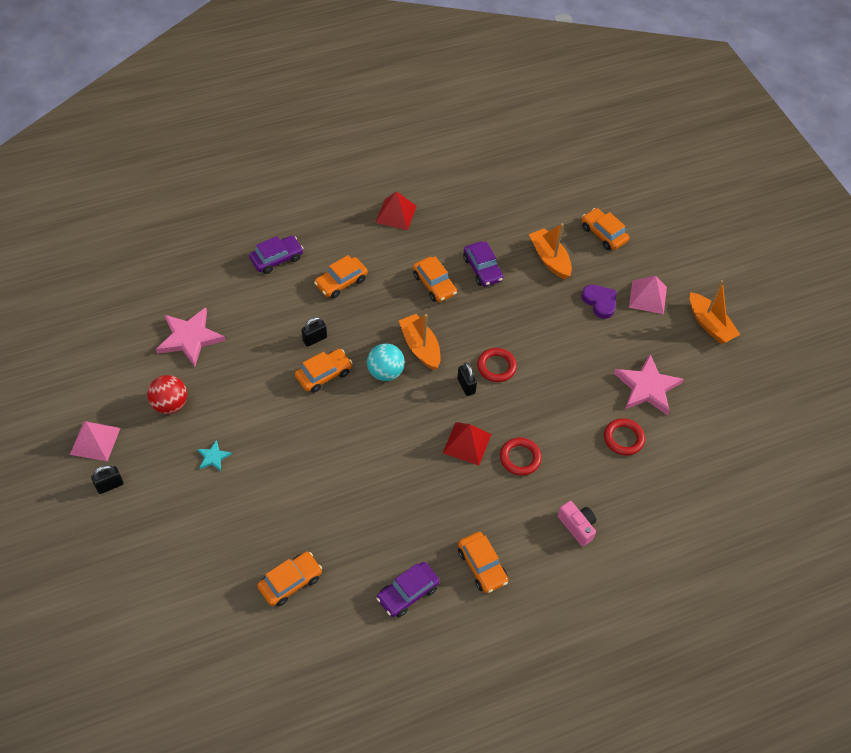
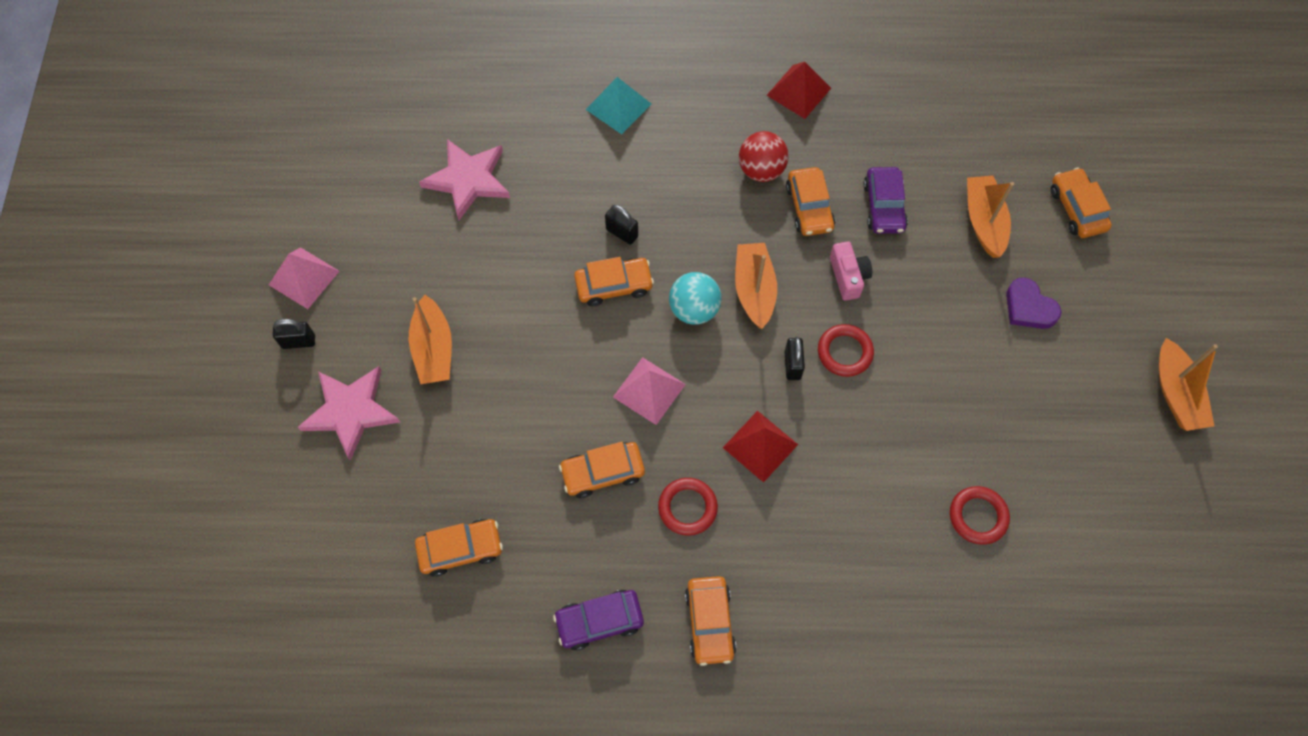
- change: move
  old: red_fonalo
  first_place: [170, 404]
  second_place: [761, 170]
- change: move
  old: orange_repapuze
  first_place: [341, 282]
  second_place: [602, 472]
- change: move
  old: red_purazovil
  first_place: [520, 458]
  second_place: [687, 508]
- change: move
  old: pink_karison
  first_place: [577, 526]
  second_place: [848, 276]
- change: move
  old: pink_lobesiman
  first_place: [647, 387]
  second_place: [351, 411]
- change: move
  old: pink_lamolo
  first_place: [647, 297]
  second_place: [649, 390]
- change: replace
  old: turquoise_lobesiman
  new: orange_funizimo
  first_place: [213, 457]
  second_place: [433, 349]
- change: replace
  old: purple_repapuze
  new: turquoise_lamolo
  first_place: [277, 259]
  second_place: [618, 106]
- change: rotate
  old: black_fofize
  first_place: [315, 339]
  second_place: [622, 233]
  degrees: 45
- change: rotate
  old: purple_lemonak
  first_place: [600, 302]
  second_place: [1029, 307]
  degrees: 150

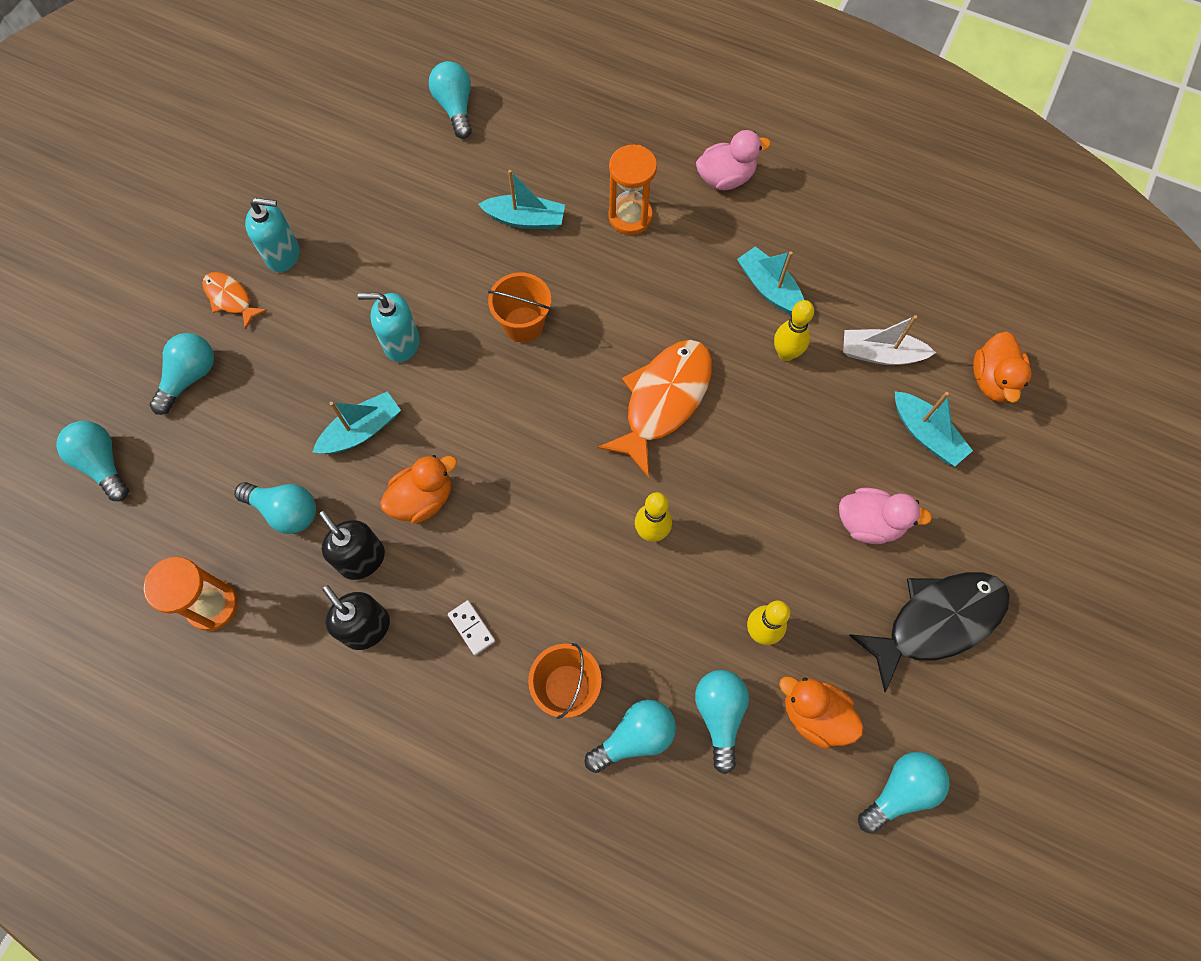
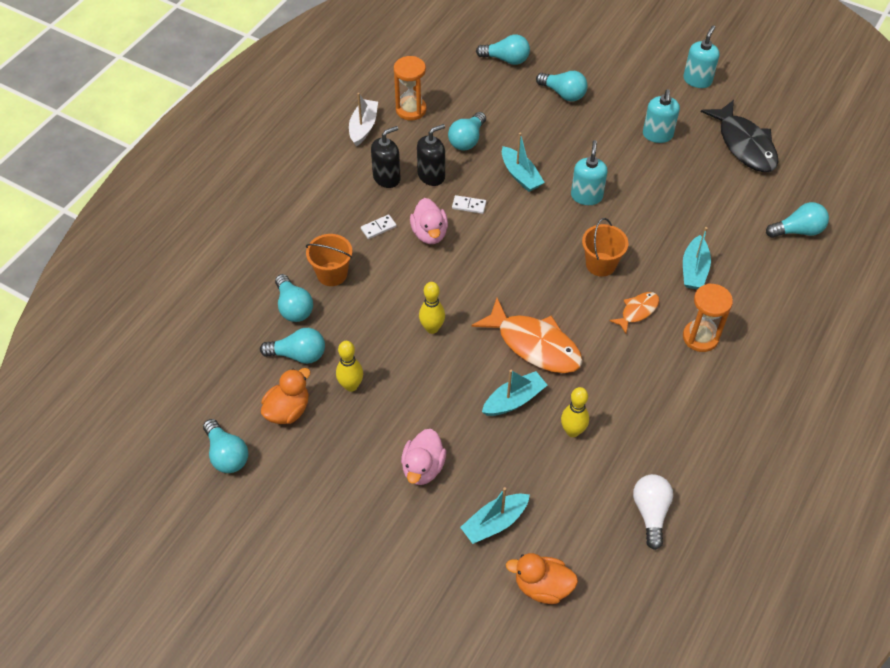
- change: insert
  new: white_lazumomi
  second_place: [650, 512]
- change: insert
  new: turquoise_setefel
  second_place: [697, 80]
- change: move
  old: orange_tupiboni
  first_place: [230, 298]
  second_place: [637, 311]
- change: move
  old: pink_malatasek
  first_place: [725, 178]
  second_place: [429, 233]
- change: move
  old: turquoise_funizimo
  first_place: [769, 289]
  second_place: [514, 400]
- change: move
  old: white_funizimo
  first_place: [880, 354]
  second_place: [363, 127]
- change: move
  old: black_tupiboni
  first_place: [937, 621]
  second_place: [744, 145]
- change: replace
  old: orange_malatasek
  new: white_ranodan
  first_place: [423, 499]
  second_place: [469, 206]
- change: rotate
  old: turquoise_lazumomi
  first_place: [103, 463]
  second_place: [506, 59]
  degrees: 45

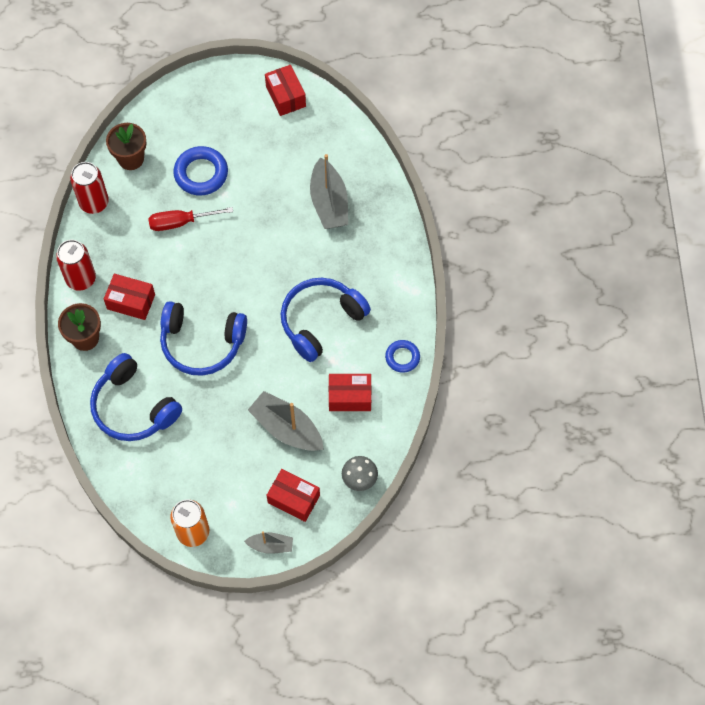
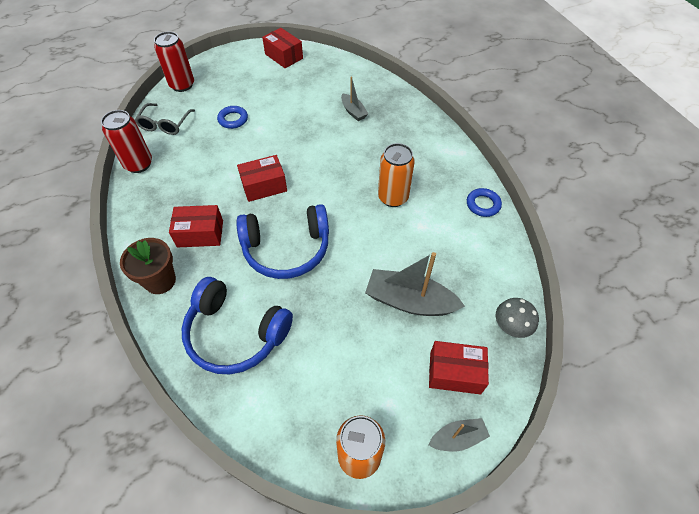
- change: delete
  old: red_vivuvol
  first_place: [181, 222]
- change: move
  old: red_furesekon
  first_place: [81, 279]
  second_place: [182, 85]
- change: move
  old: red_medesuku
  first_place: [350, 397]
  second_place: [264, 186]
- change: replace
  old: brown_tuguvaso
  new: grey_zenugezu
  first_place: [131, 159]
  second_place: [165, 124]
- change: replace
  old: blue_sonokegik
  new: orange_furesekon
  first_place: [321, 321]
  second_place: [393, 197]
- change: resize
  old: blue_purazovil
  first_place: [201, 173]
  second_place: [233, 119]
  factor: 0.61
- change: resize
  old: grey_funizimo
  first_place: [329, 203]
  second_place: [353, 111]
  factor: 0.55

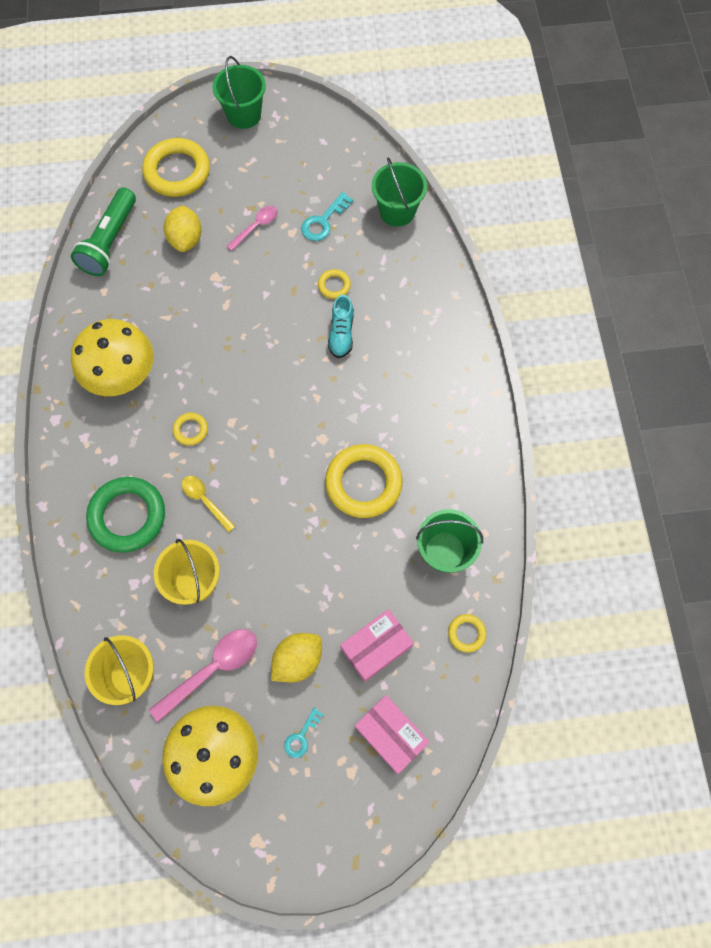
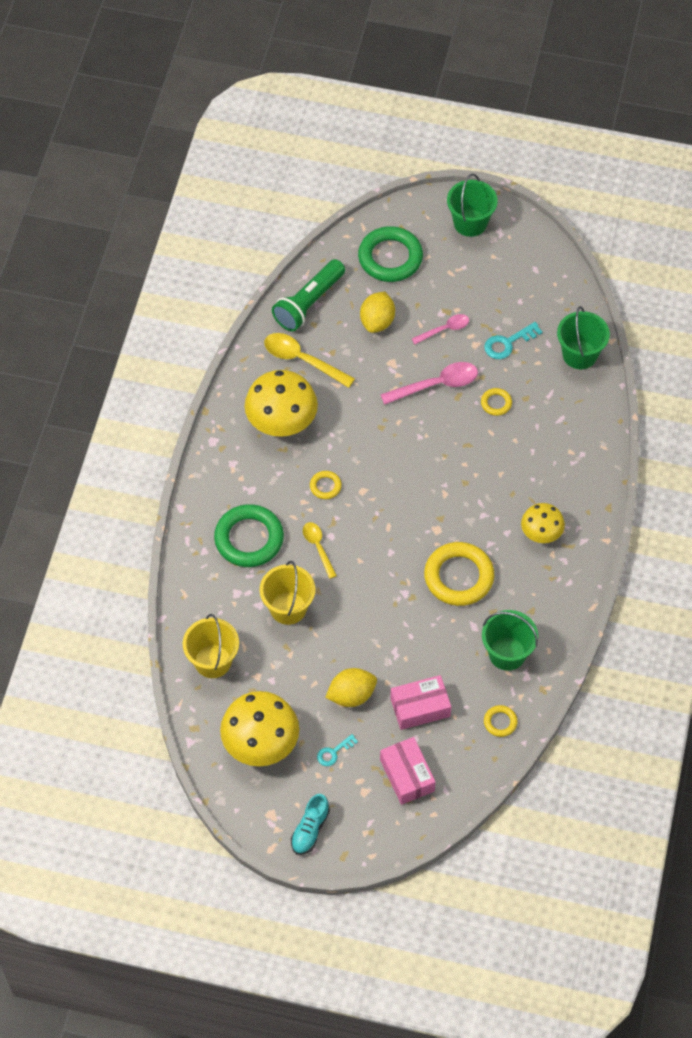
- change: insert
  new: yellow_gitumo
  second_place: [302, 360]
- change: insert
  new: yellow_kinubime
  second_place: [541, 532]
- change: move
  old: pink_gitumo
  first_place: [212, 669]
  second_place: [436, 385]
- change: move
  old: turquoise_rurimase
  first_place: [341, 333]
  second_place: [310, 829]
- change: recolor
  old: yellow_purazovil
  new: green_purazovil
  first_place: [177, 172]
  second_place: [390, 258]

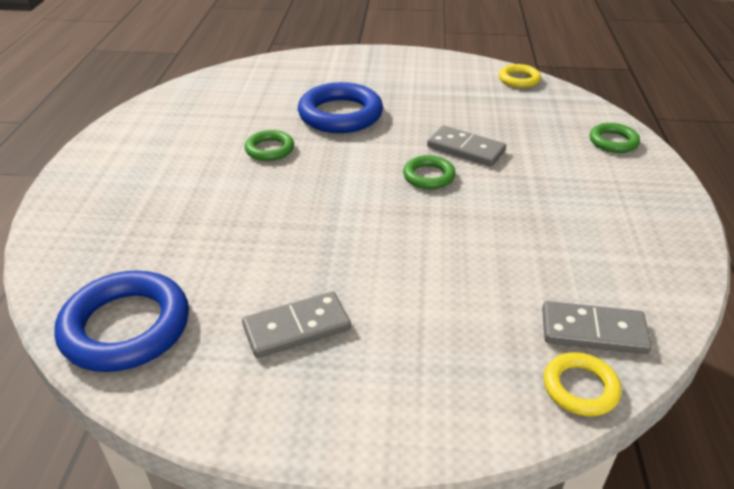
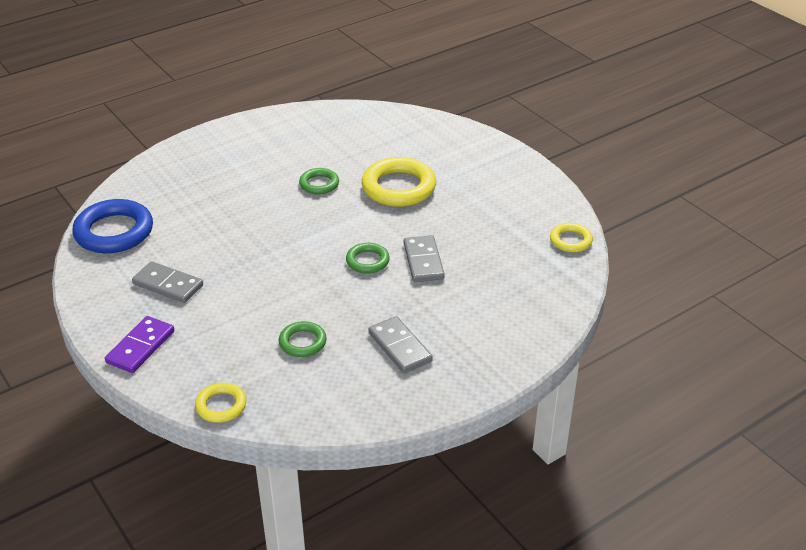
- change: insert
  new: purple_ranodan
  second_place: [140, 347]
- change: move
  old: grey_ranodan
  first_place: [593, 331]
  second_place: [399, 347]
- change: move
  old: green_purazovil
  first_place: [613, 142]
  second_place: [302, 342]
- change: recolor
  old: blue_purazovil
  new: yellow_purazovil
  first_place: [340, 114]
  second_place: [399, 187]

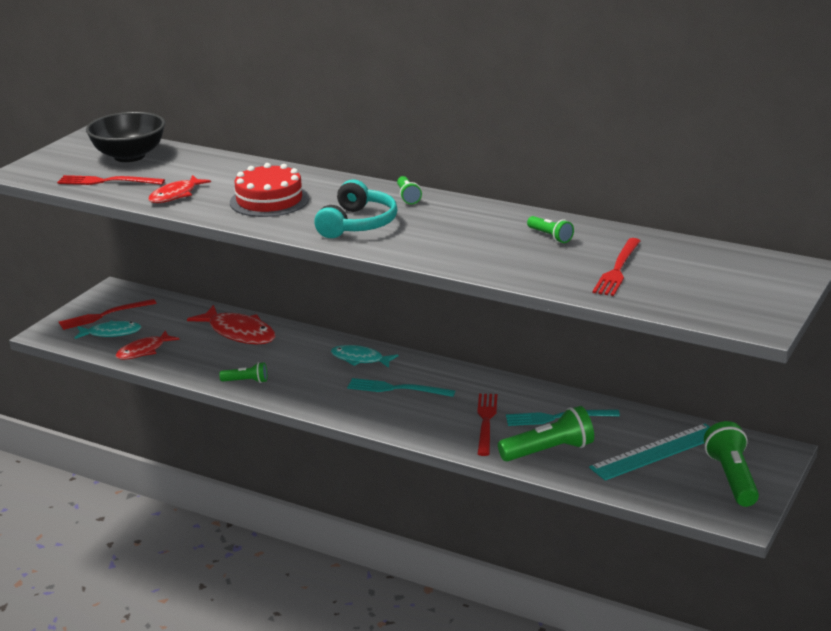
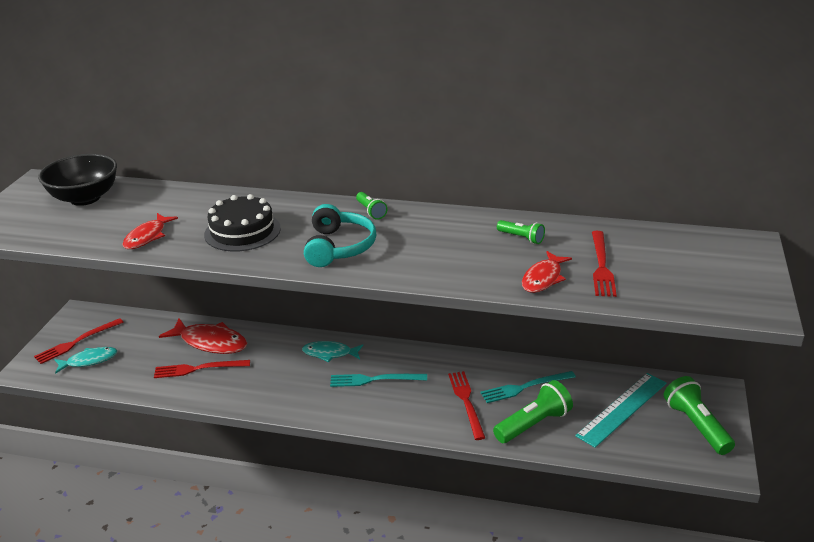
- change: delete
  old: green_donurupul
  first_place: [246, 381]
- change: move
  old: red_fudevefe
  first_place: [107, 181]
  second_place: [198, 369]
- change: move
  old: red_tupiboni
  first_place: [144, 351]
  second_place: [543, 278]
- change: recolor
  old: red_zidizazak
  new: black_zidizazak
  first_place: [269, 200]
  second_place: [242, 231]

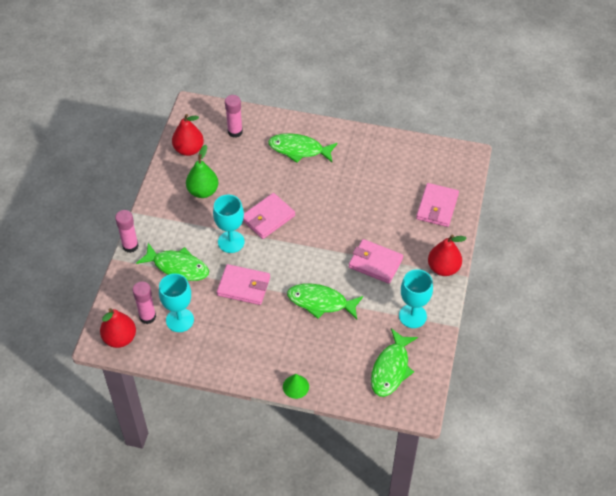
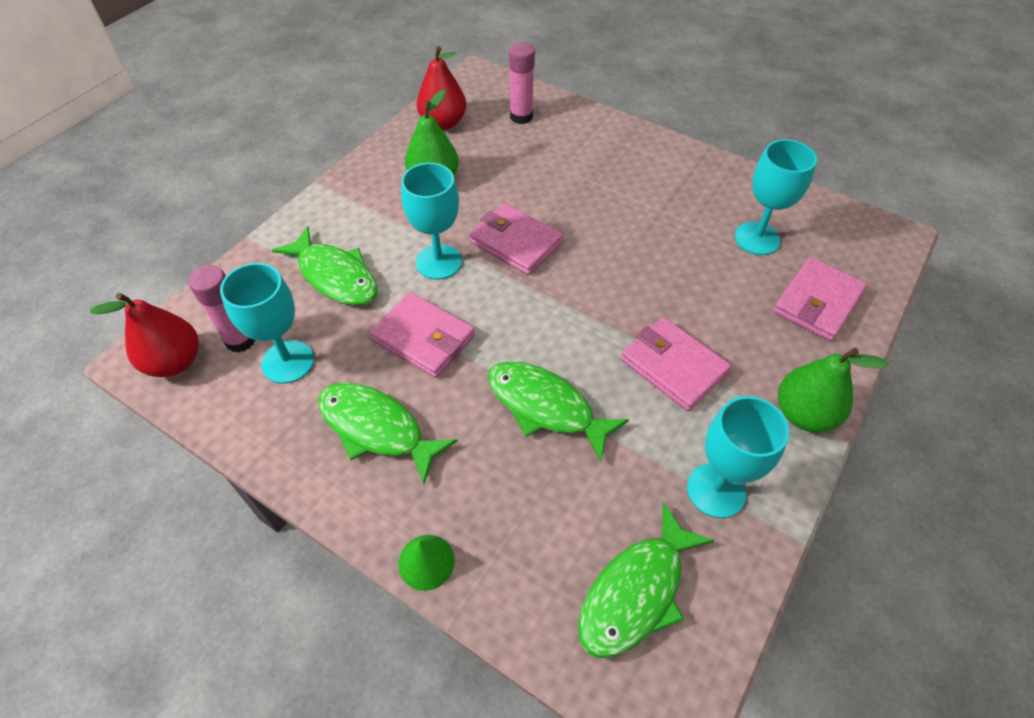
- change: delete
  old: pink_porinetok
  first_place: [130, 246]
- change: insert
  new: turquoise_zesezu
  second_place: [757, 238]
- change: move
  old: green_tupiboni
  first_place: [299, 150]
  second_place: [377, 428]
- change: recolor
  old: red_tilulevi
  new: green_tilulevi
  first_place: [443, 268]
  second_place: [804, 414]
- change: rotate
  old: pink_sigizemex
  first_place: [268, 218]
  second_place: [515, 242]
  degrees: 60

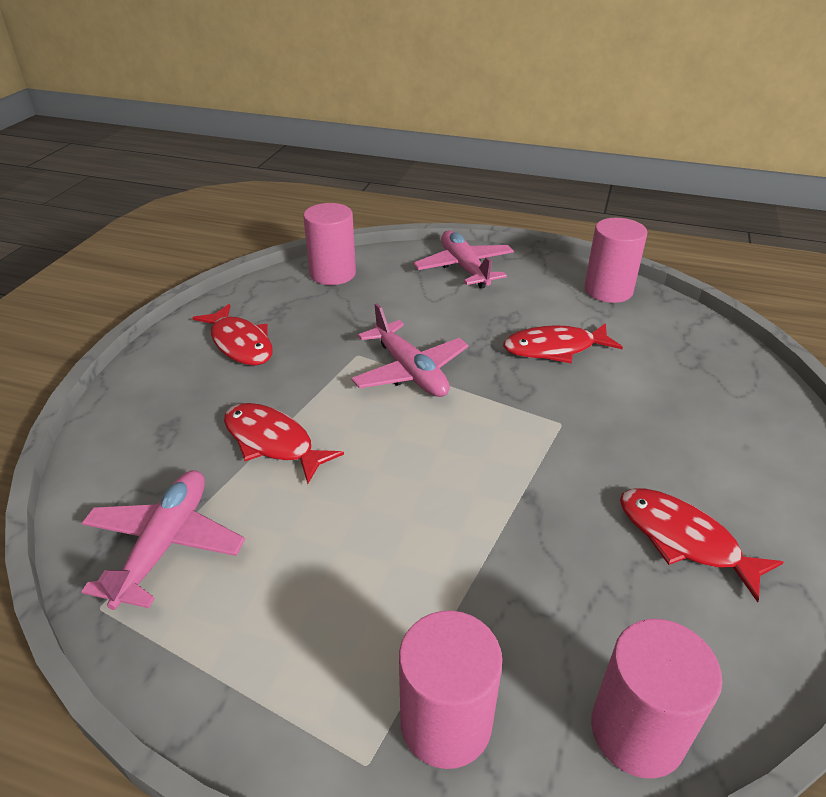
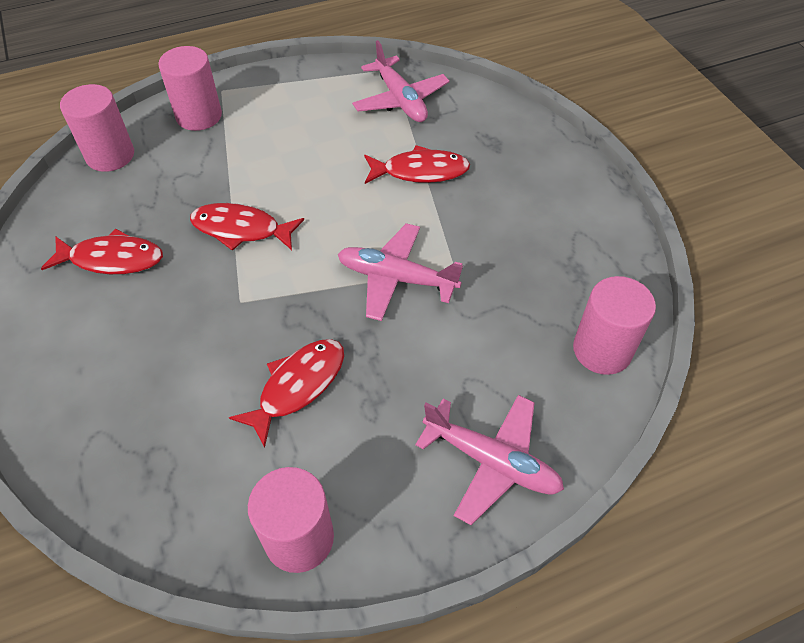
- change: move
  old: red_tupiboni
  first_place: [240, 343]
  second_place: [241, 229]

